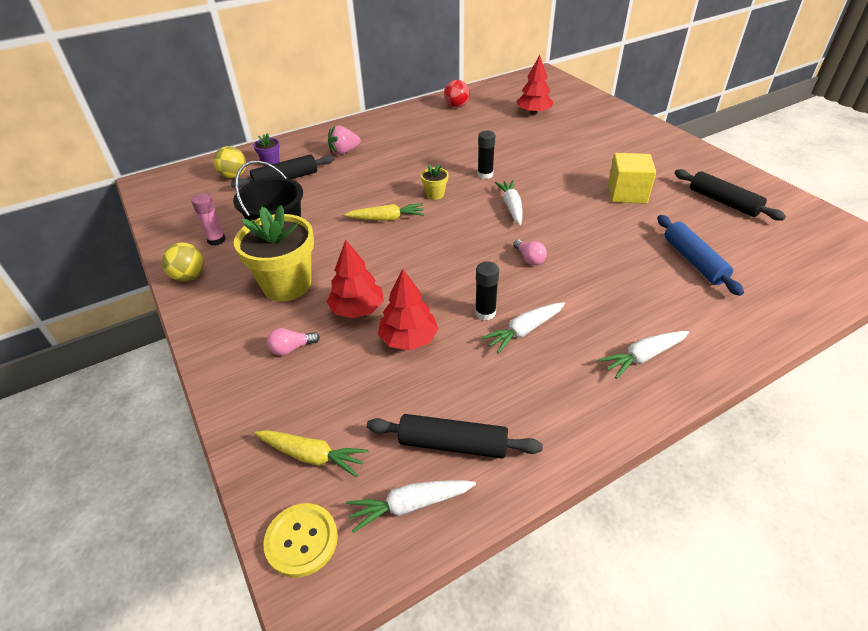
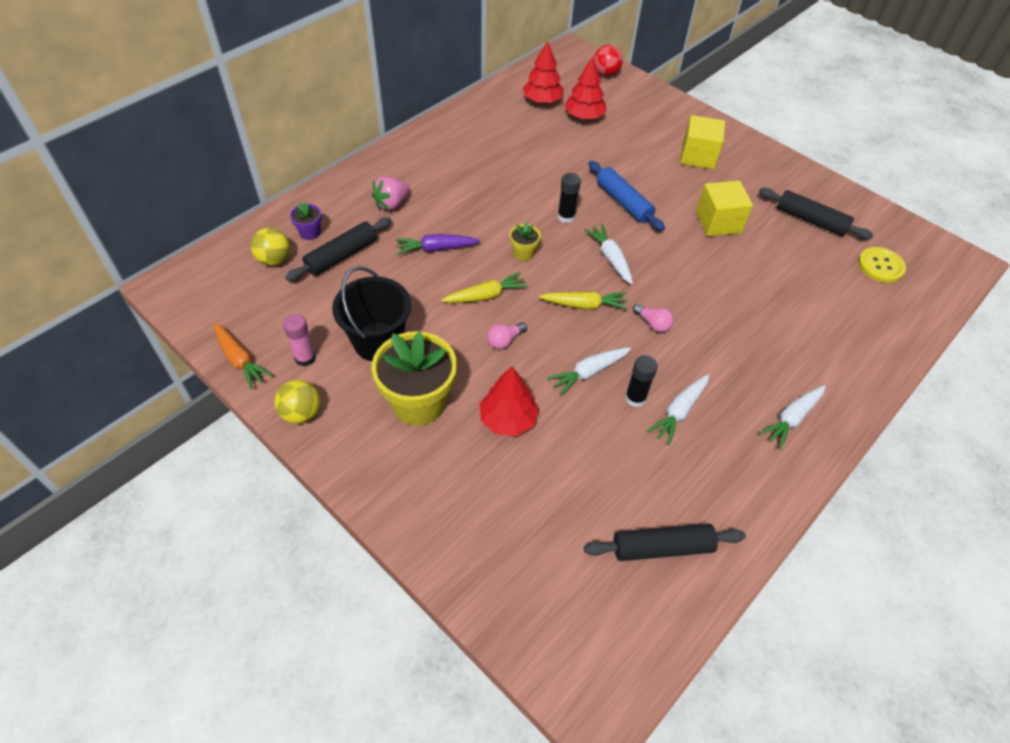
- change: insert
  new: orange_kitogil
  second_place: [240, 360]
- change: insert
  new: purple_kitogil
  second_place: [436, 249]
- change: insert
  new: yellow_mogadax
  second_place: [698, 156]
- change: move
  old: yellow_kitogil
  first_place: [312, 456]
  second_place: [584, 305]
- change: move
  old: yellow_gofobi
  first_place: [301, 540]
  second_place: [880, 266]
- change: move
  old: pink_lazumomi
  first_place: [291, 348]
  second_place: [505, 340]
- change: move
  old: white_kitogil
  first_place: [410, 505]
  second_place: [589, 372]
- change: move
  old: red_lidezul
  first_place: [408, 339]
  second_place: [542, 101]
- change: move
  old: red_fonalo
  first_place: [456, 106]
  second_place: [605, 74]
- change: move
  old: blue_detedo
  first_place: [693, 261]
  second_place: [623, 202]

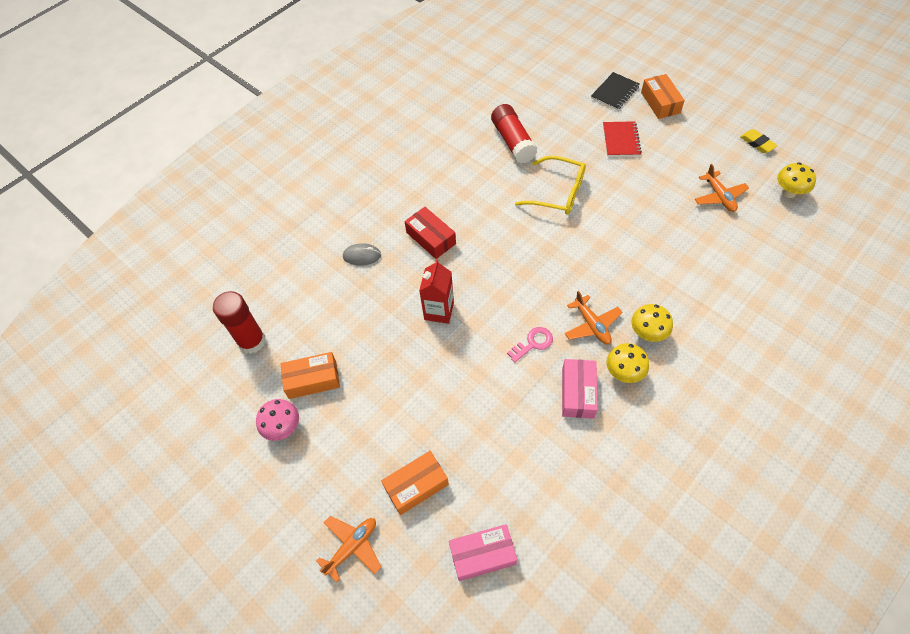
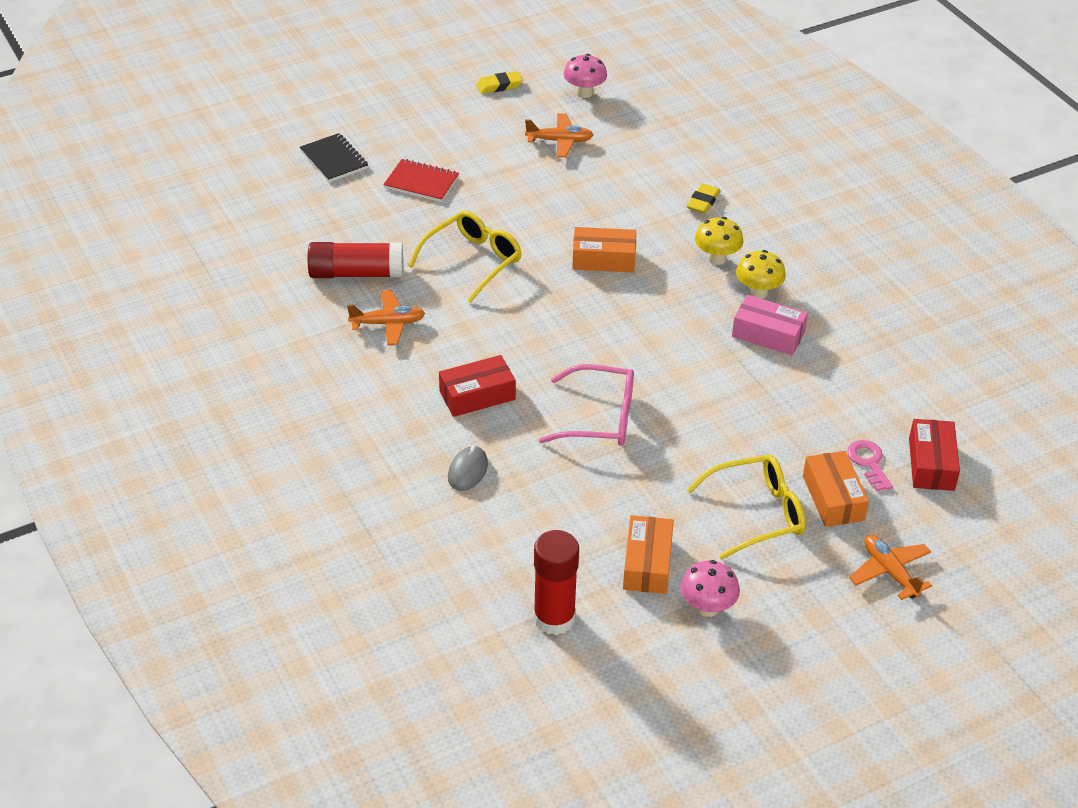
- change: insert
  new: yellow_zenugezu
  second_place: [757, 513]
- change: insert
  new: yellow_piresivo
  second_place: [703, 202]
- change: move
  old: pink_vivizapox
  first_place: [533, 343]
  second_place: [868, 463]
- change: move
  old: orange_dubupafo
  first_place: [592, 325]
  second_place: [388, 323]
- change: move
  old: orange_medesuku
  first_place: [660, 103]
  second_place: [603, 259]
- change: replace
  old: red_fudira
  new: pink_zenugezu
  first_place: [439, 311]
  second_place: [600, 418]
- change: recolor
  old: pink_medesuku
  new: red_medesuku
  first_place: [482, 555]
  second_place: [931, 464]
- change: recolor
  old: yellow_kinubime
  new: pink_kinubime
  first_place: [788, 192]
  second_place: [584, 93]

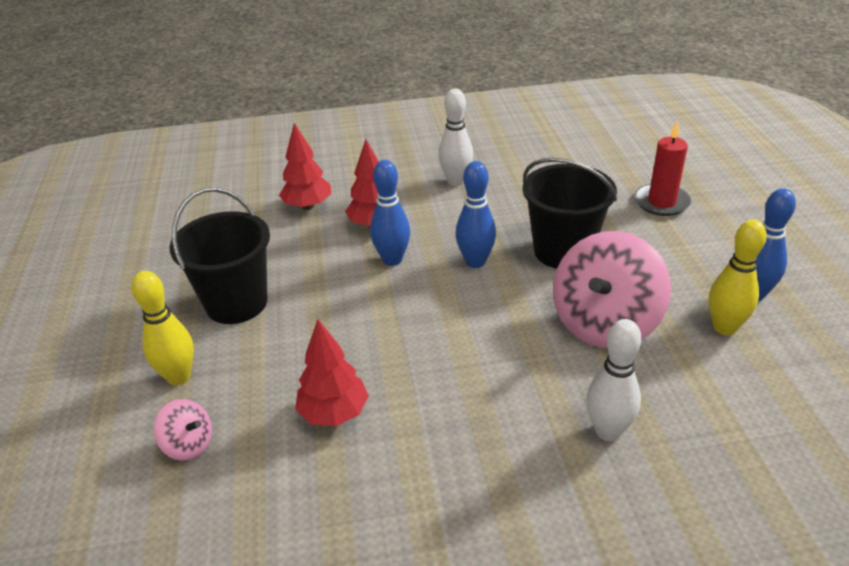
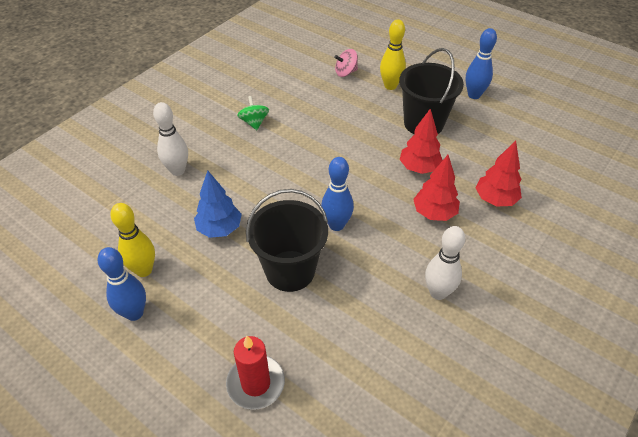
- change: insert
  new: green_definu
  second_place: [254, 122]
- change: move
  old: red_lidezul
  first_place: [334, 413]
  second_place: [419, 168]
- change: move
  old: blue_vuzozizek
  first_place: [392, 260]
  second_place: [474, 95]
- change: replace
  old: pink_definu
  new: blue_lidezul
  first_place: [605, 323]
  second_place: [219, 229]

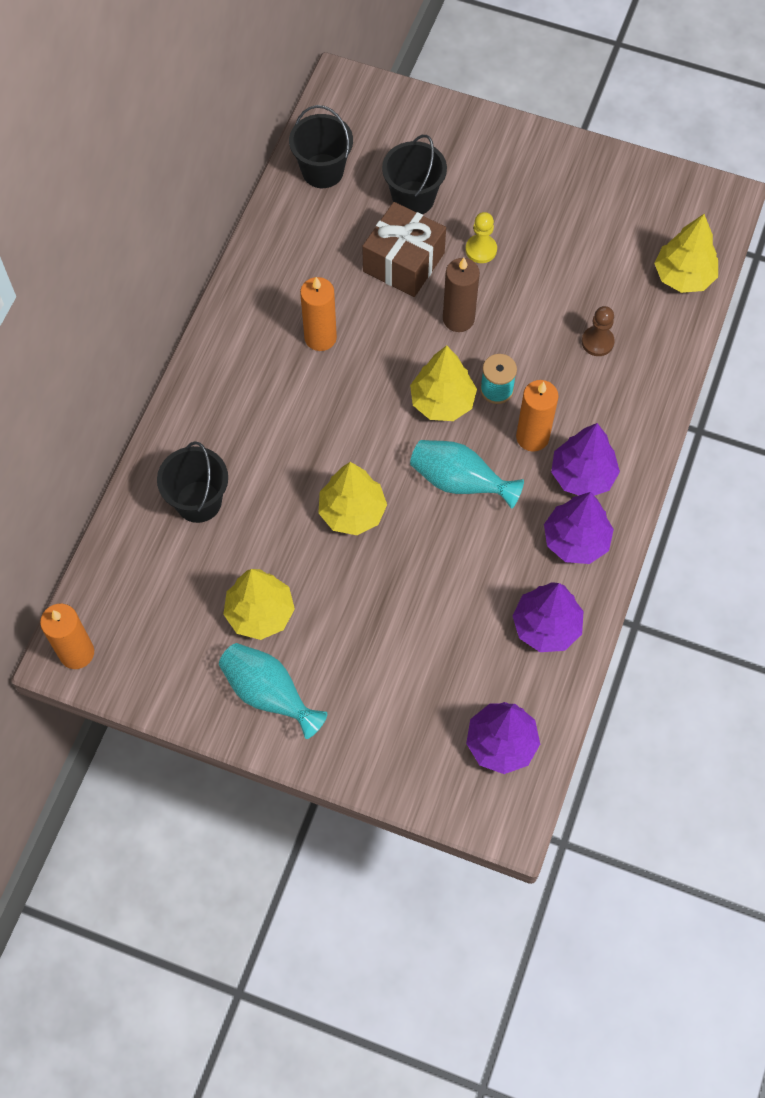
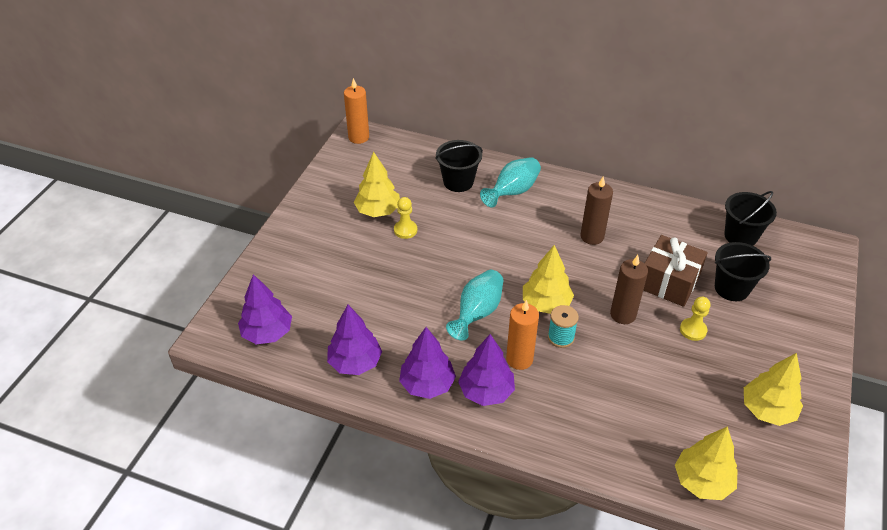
- change: delete
  old: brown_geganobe
  first_place: [597, 342]
- change: insert
  new: yellow_geganobe
  second_place: [405, 230]
- change: move
  old: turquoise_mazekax
  first_place: [269, 694]
  second_place: [512, 192]
- change: move
  old: yellow_lidezul
  first_place: [352, 512]
  second_place: [767, 410]
- change: recolor
  old: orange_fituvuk
  new: brown_fituvuk
  first_place: [320, 337]
  second_place: [592, 236]

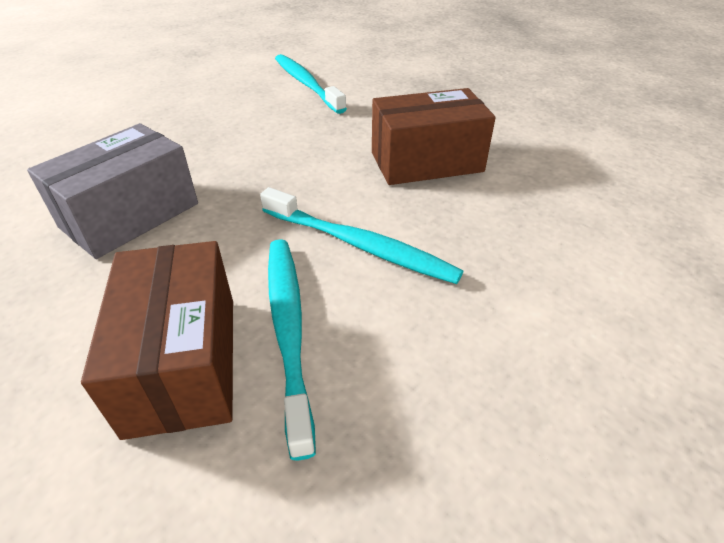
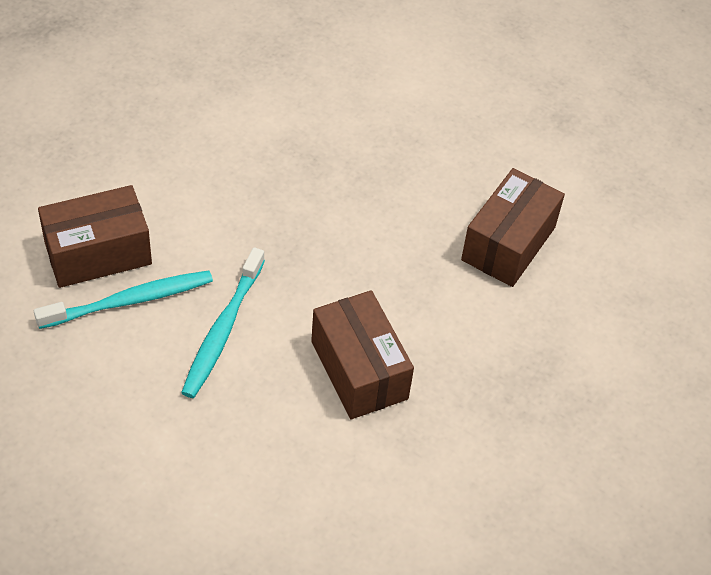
- change: delete
  old: grey_medesuku
  first_place: [130, 215]
- change: replace
  old: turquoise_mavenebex
  new: brown_medesuku
  first_place: [306, 83]
  second_place: [508, 244]

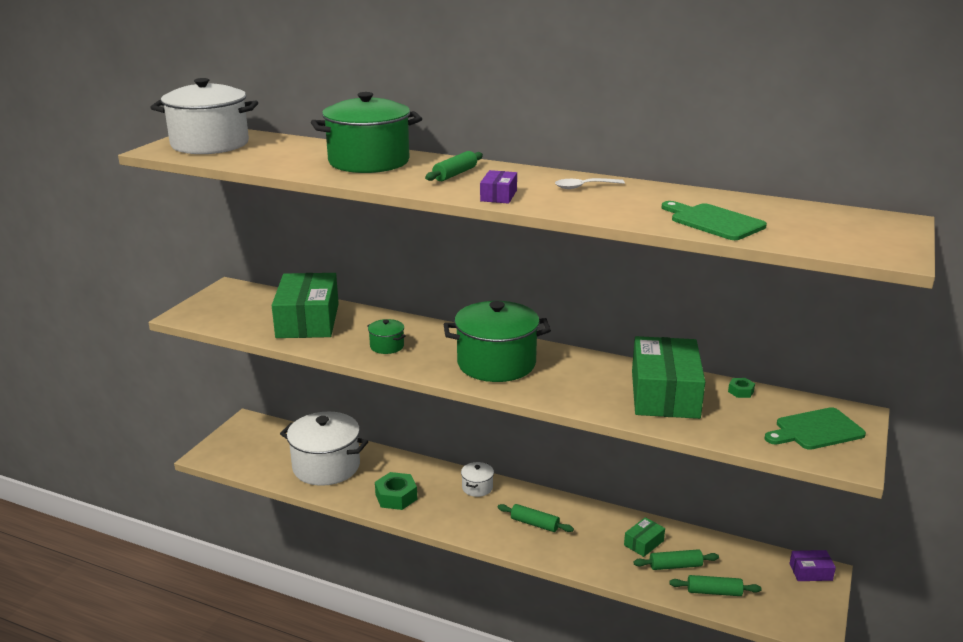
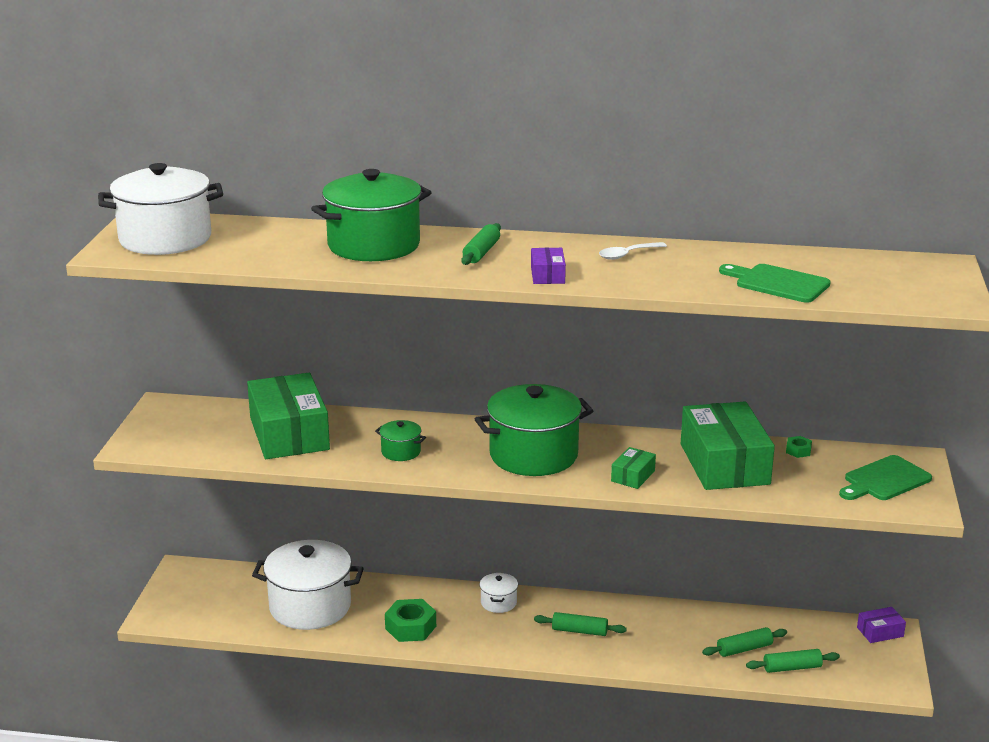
- change: move
  old: green_medesuku
  first_place: [643, 543]
  second_place: [633, 476]

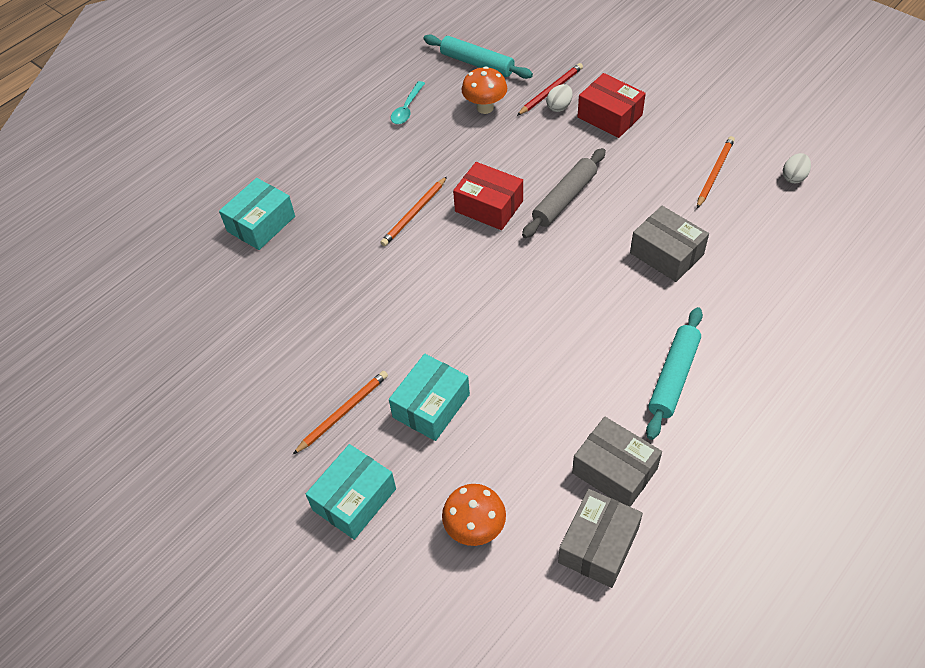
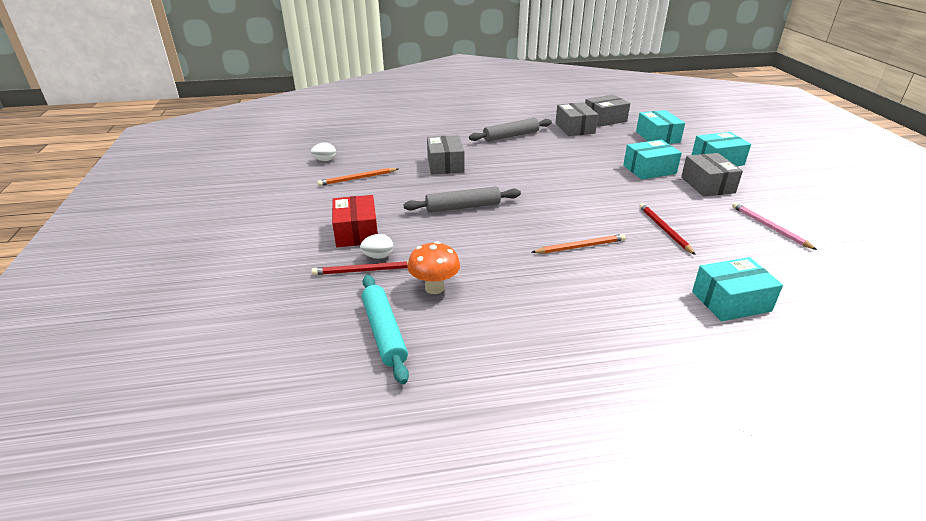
- change: delete
  old: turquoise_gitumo
  first_place: [407, 109]
- change: delete
  old: red_medesuku
  first_place: [489, 206]
- change: insert
  new: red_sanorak
  second_place: [664, 229]
- change: insert
  new: pink_sanorak
  second_place: [769, 227]
- change: replace
  old: orange_sanorak
  new: grey_medesuku
  first_place: [343, 412]
  second_place: [707, 185]
- change: replace
  old: orange_kinubime
  new: turquoise_medesuku
  first_place: [475, 529]
  second_place: [657, 137]
- change: recolor
  old: turquoise_detedo
  new: grey_detedo
  first_place: [674, 377]
  second_place: [511, 136]

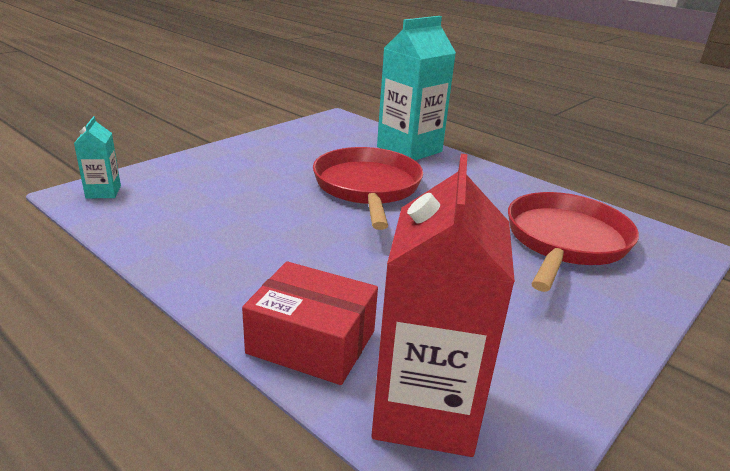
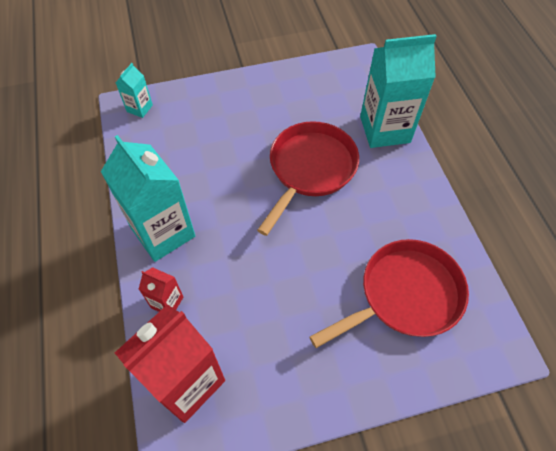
- change: insert
  new: turquoise_fudira
  second_place: [163, 232]
- change: replace
  old: red_medesuku
  new: red_fudira
  first_place: [311, 342]
  second_place: [167, 302]

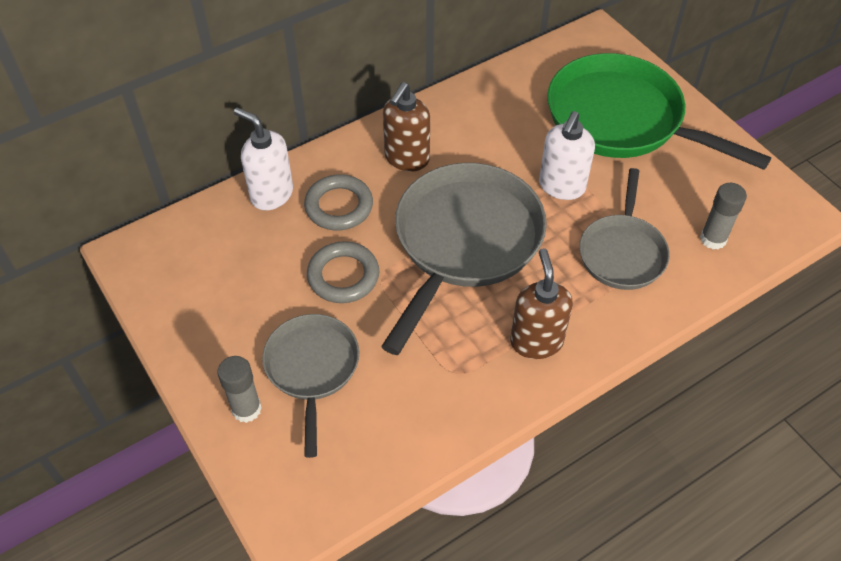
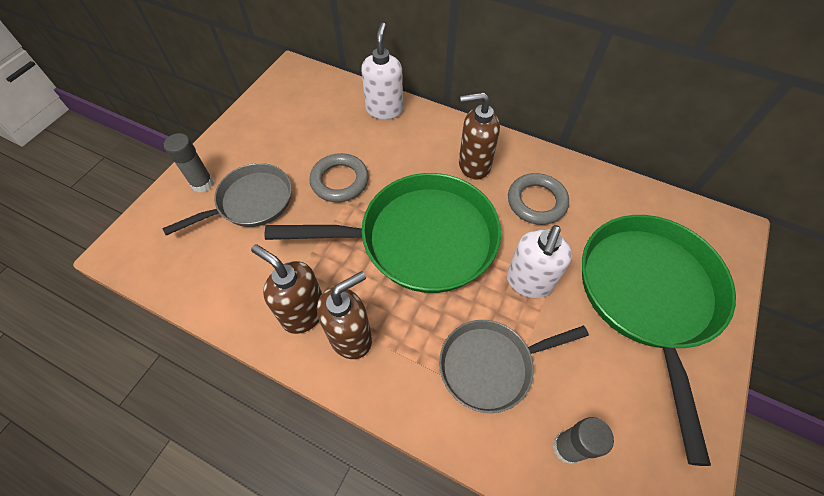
- change: insert
  new: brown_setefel
  second_place: [303, 313]
- change: move
  old: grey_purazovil
  first_place: [339, 206]
  second_place: [536, 202]
- change: recolor
  old: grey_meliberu
  new: green_meliberu
  first_place: [464, 242]
  second_place: [419, 239]
- change: rotate
  old: white_setefel
  first_place: [561, 187]
  second_place: [528, 282]
  degrees: -60

